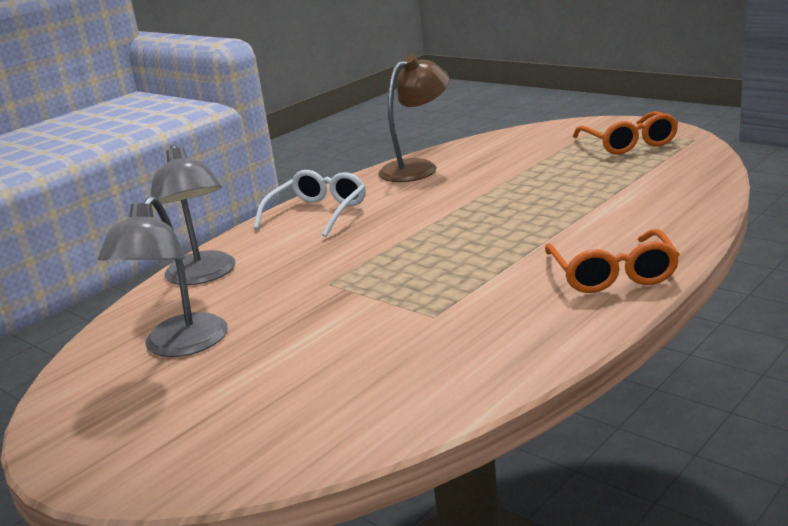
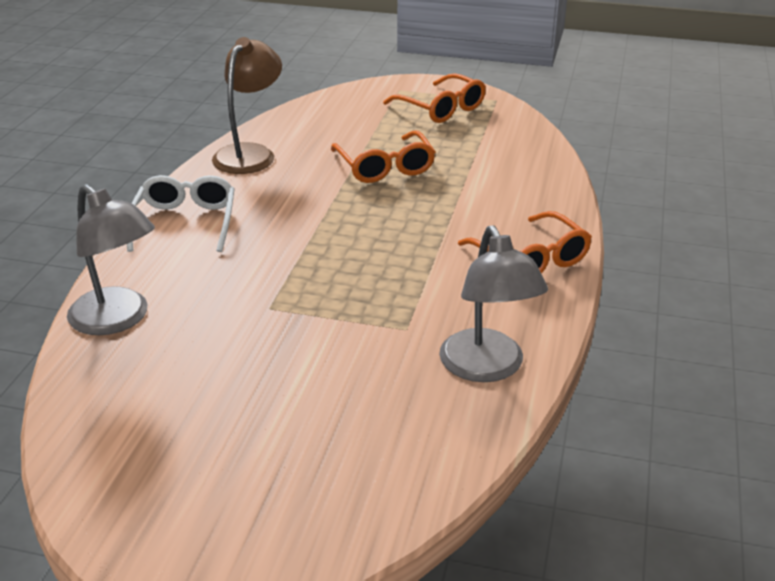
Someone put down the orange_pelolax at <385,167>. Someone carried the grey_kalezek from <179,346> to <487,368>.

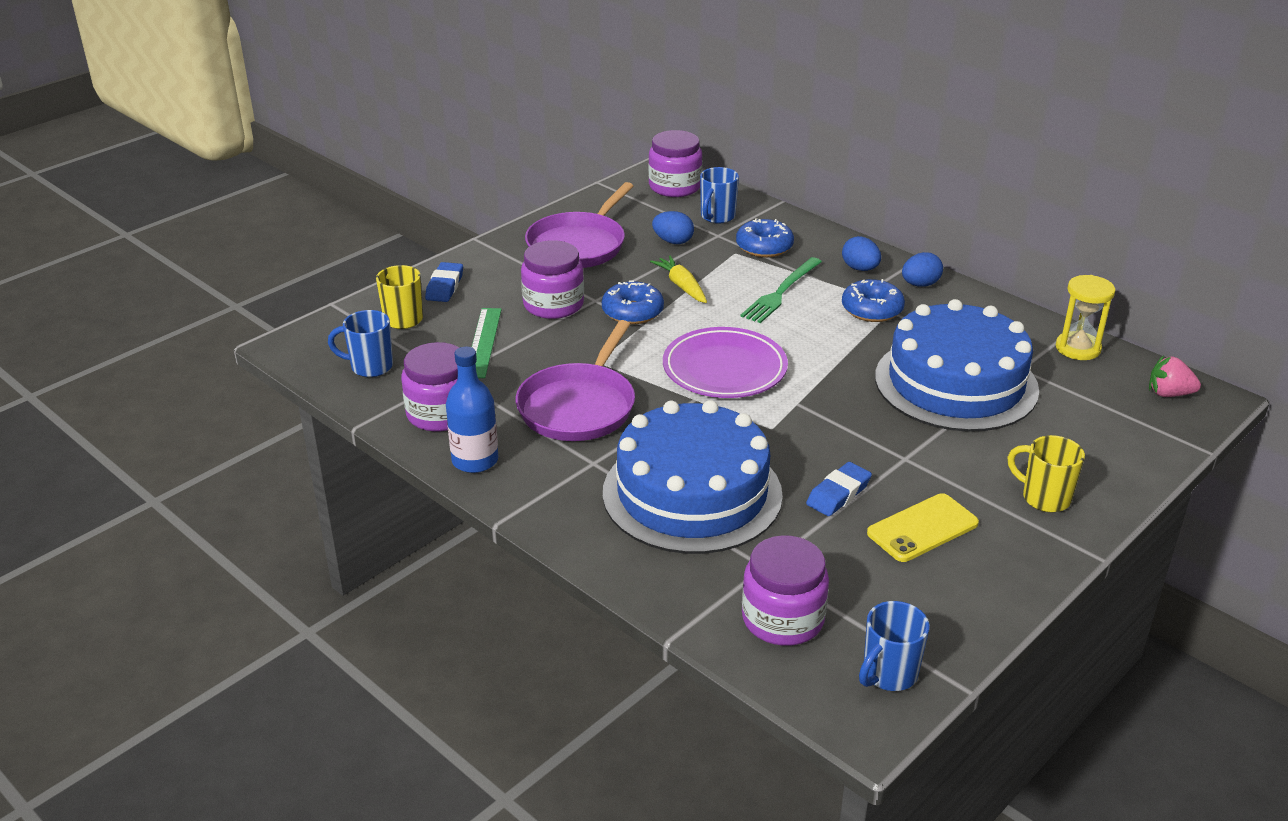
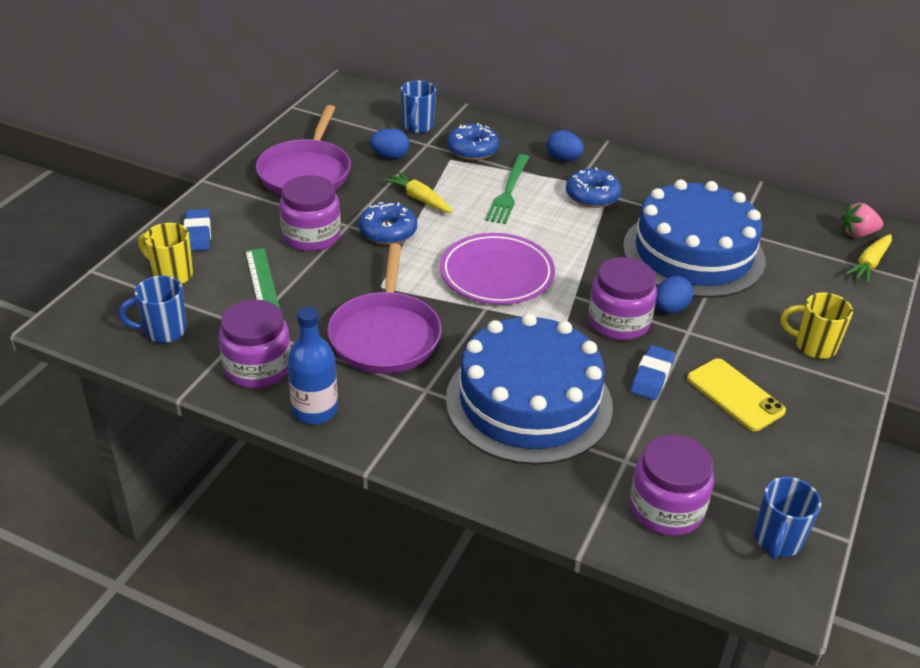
Someone carried the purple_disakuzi from <675,187> to <618,322>. Someone carried the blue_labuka from <920,284> to <670,309>. Someone rotated the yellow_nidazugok at <922,528> by 75 degrees counterclockwise. Someone put down the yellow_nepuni at <869,264>. Someone took away the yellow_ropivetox at <1078,348>.

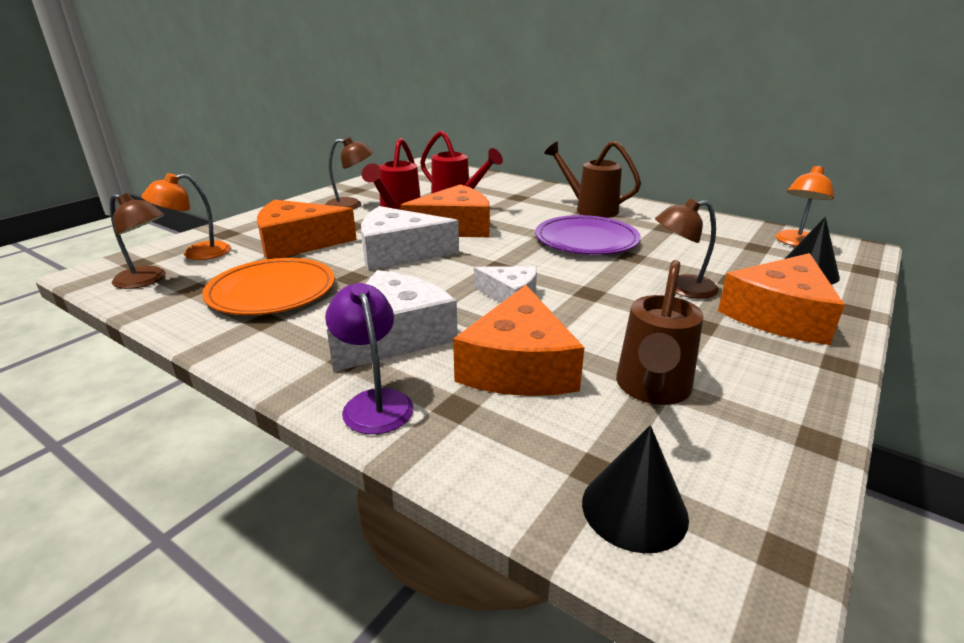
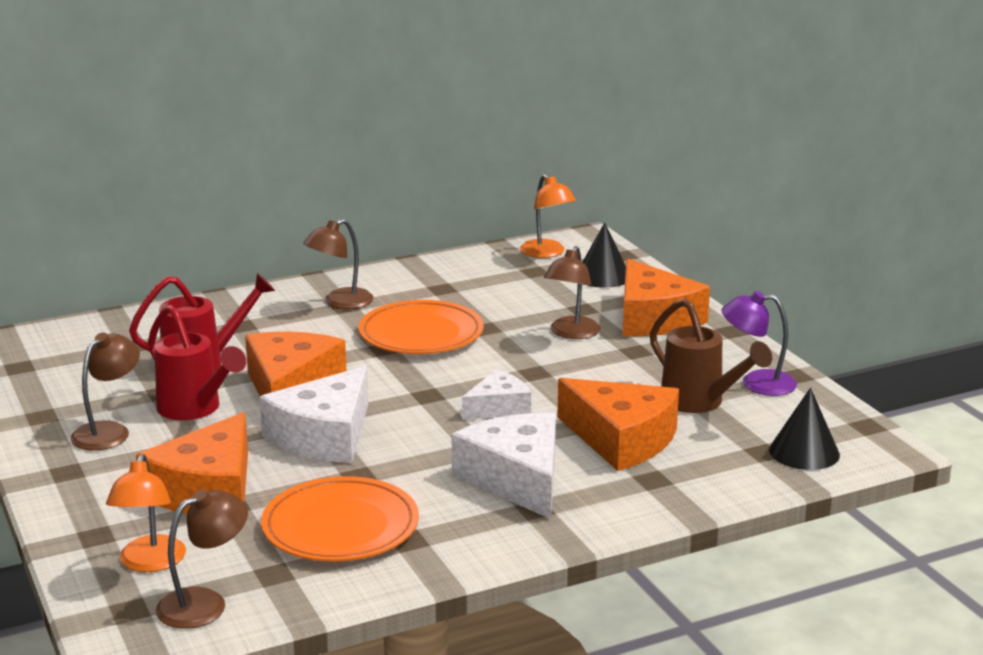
Someone swapped the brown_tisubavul at <589,209> for the brown_kalezek at <340,302>. Someone repainted the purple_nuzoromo at <586,240>, which became the orange_nuzoromo at <421,333>. Someone carried the purple_kalezek from <374,402> to <756,383>.

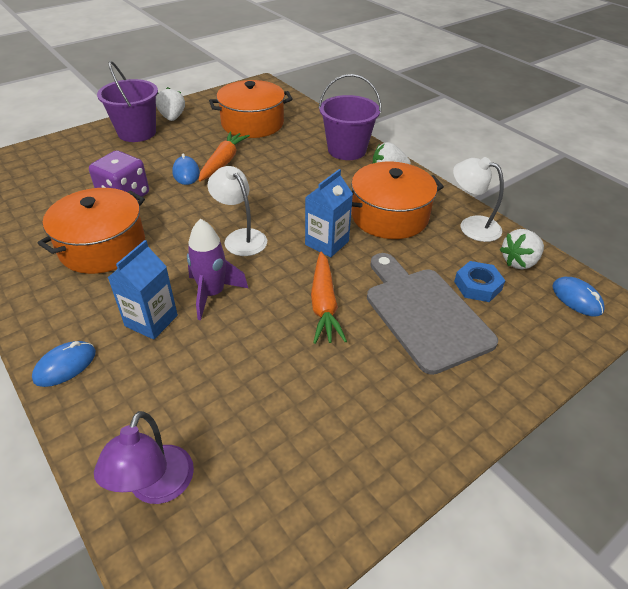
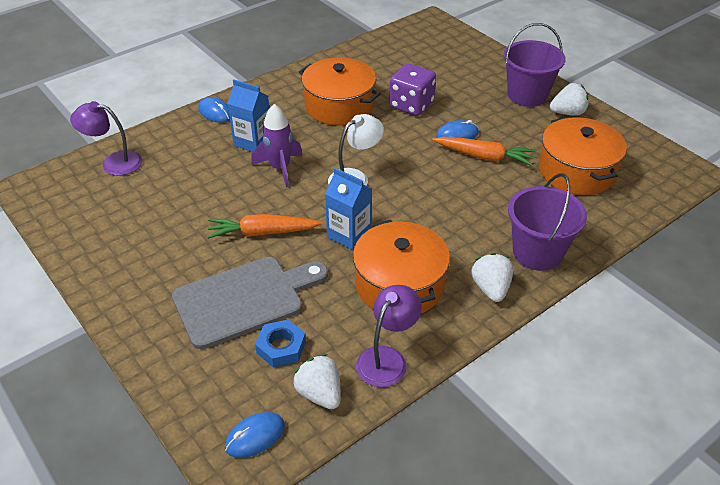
Someone repainted the white_kalezek at <471,226>, which became the purple_kalezek at <387,358>.

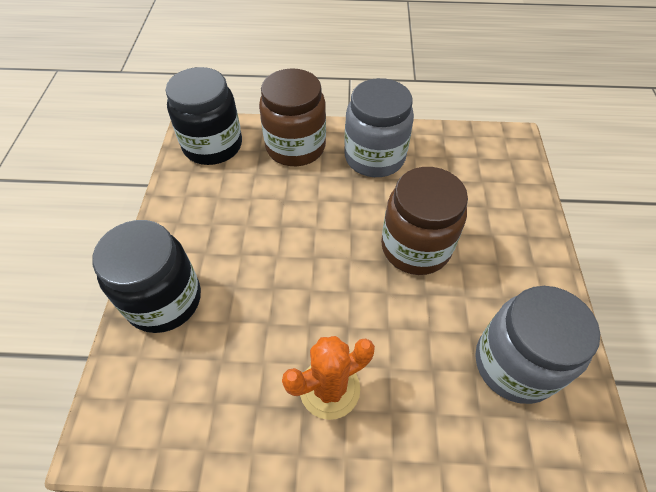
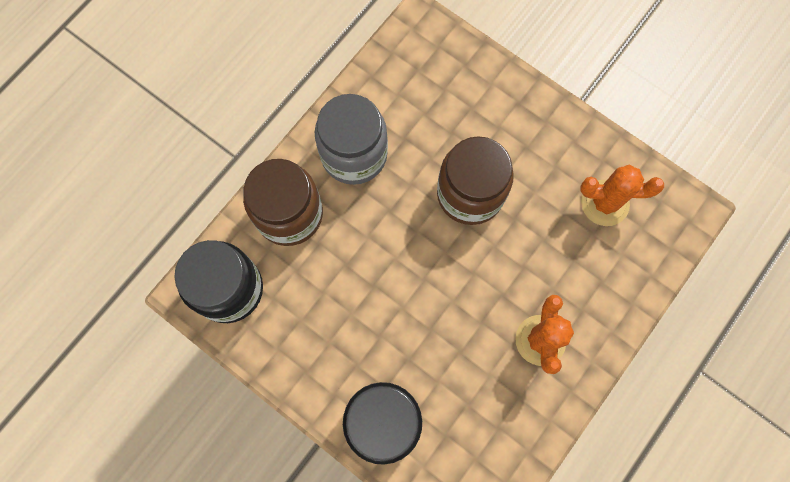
Someone swapped the grey_disakuzi at <514,364> for the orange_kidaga at <604,203>.

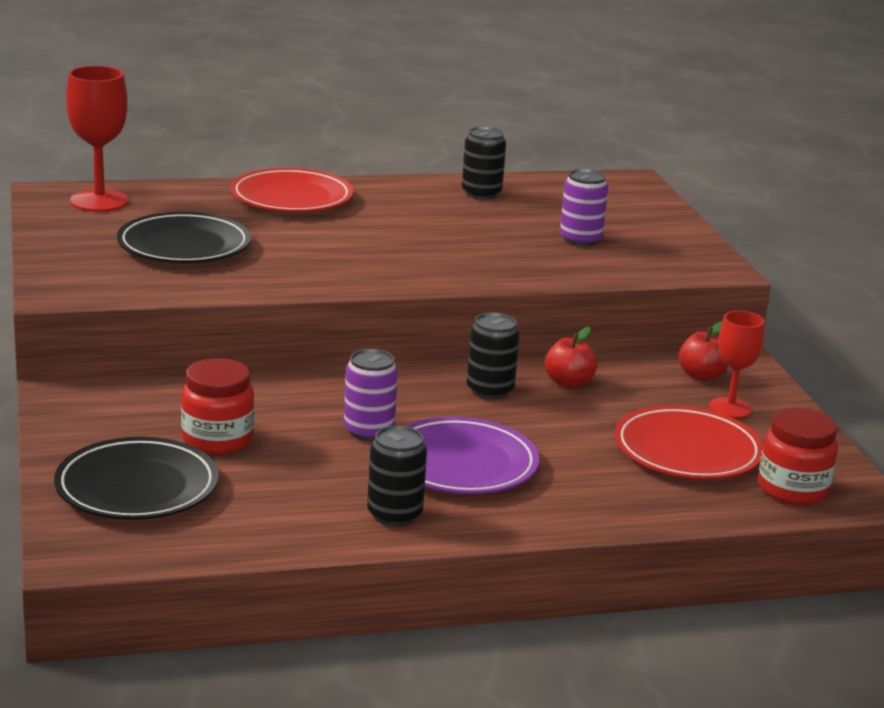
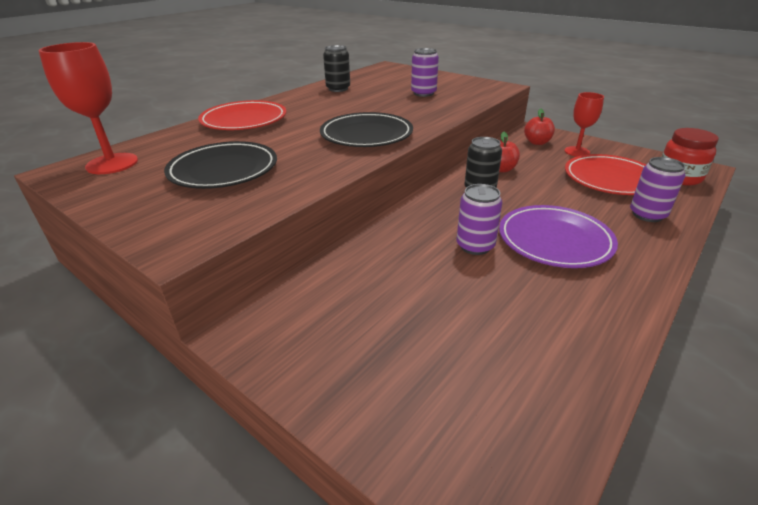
Someone carried the black_nuzoromo from <137,487> to <366,135>. Someone put down the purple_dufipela at <647,215>. Someone took away the red_disakuzi at <217,440>. Someone took away the black_dufipela at <394,514>.

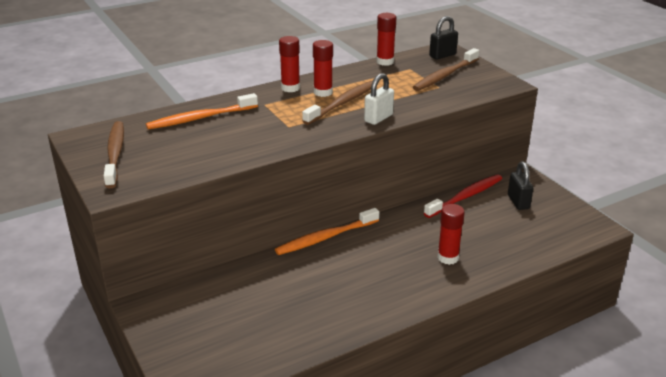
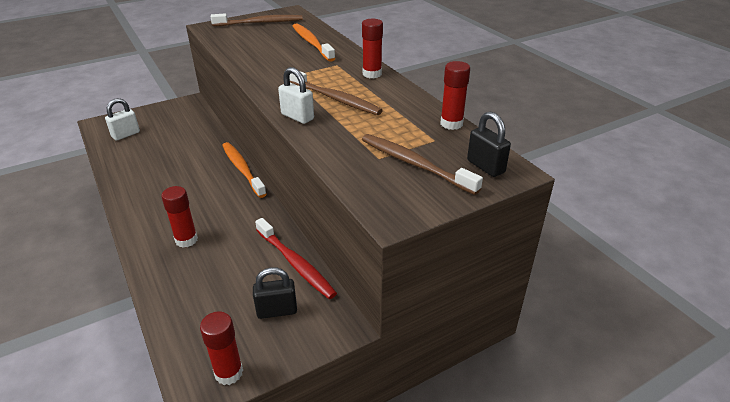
Someone put down the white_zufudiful at <126,135>. Someone carried the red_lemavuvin from <323,92> to <229,373>.

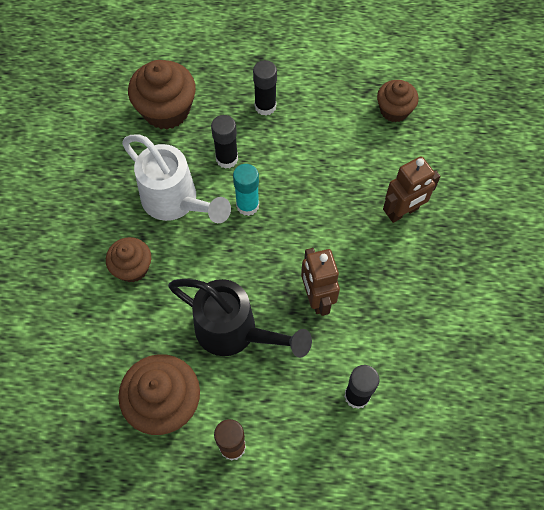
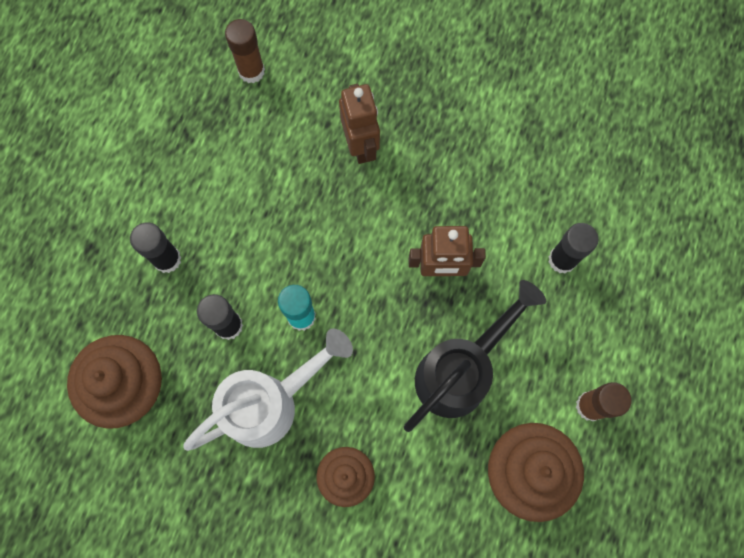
Someone put down the brown_lemavuvin at <251,71>. Someone took away the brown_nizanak at <394,110>.

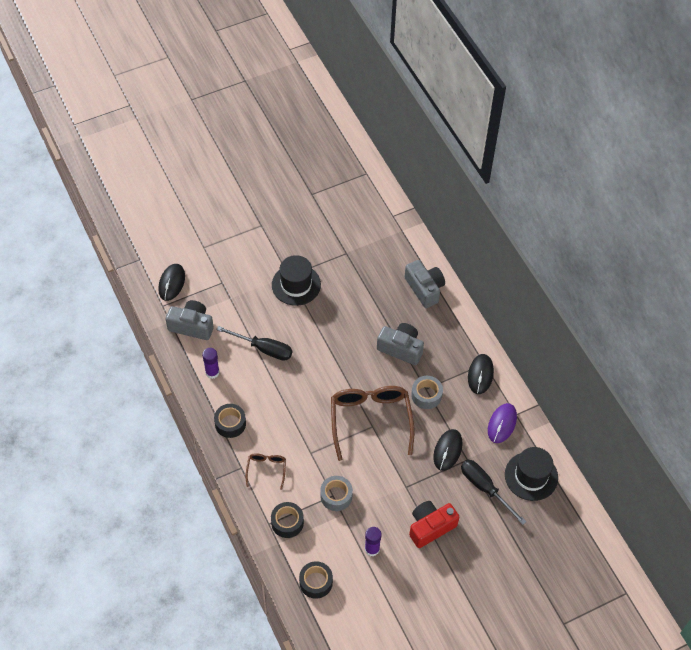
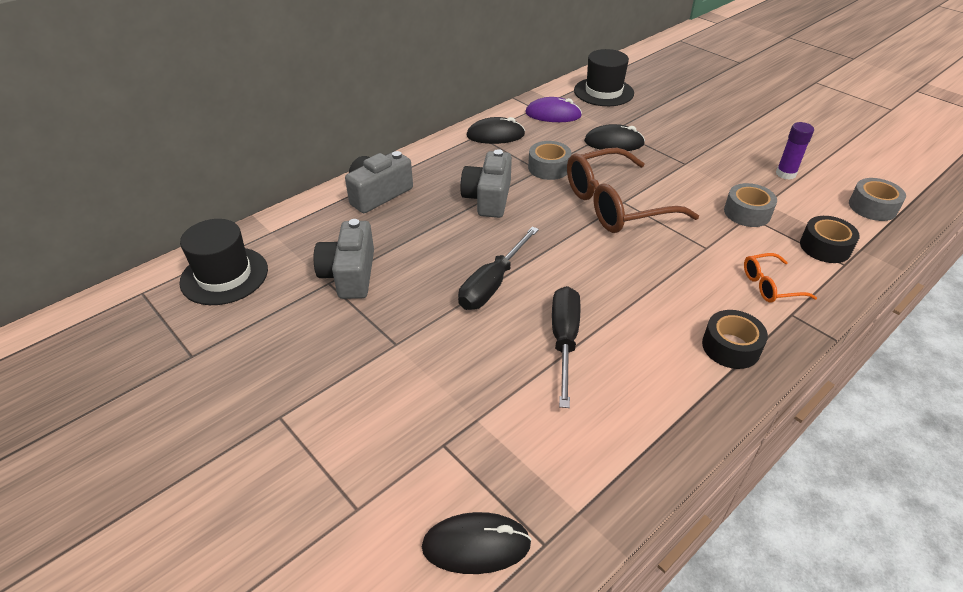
Someone carried the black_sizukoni from <296,285> to <224,276>. Someone carried the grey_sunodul from <192,326> to <350,274>. Someone carried the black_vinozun from <485,488> to <492,284>. Someone repainted the brown_pelolax at <266,470>, which became the orange_pelolax at <770,285>. Someone repainted the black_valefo at <316,582>, which became the grey_valefo at <872,207>. Someone took away the purple_lemavuvin at <212,372>. Someone took away the red_sunodul at <430,527>.

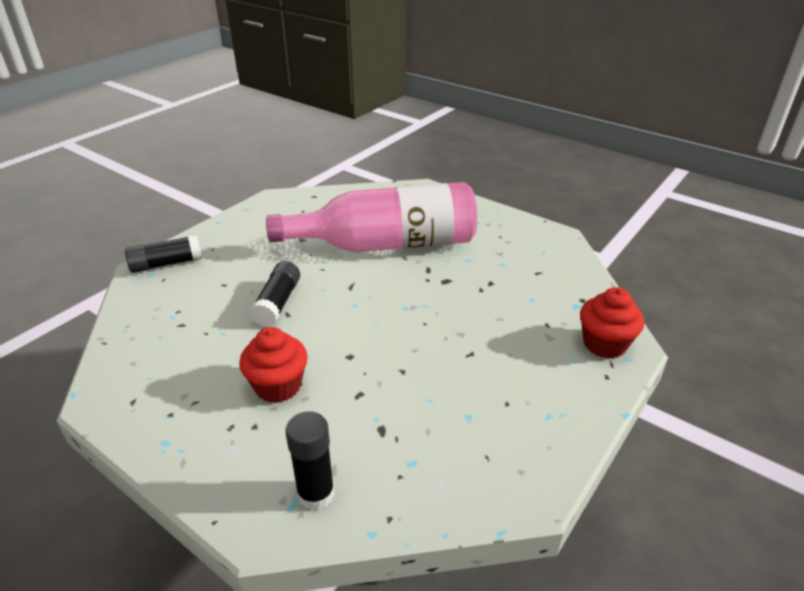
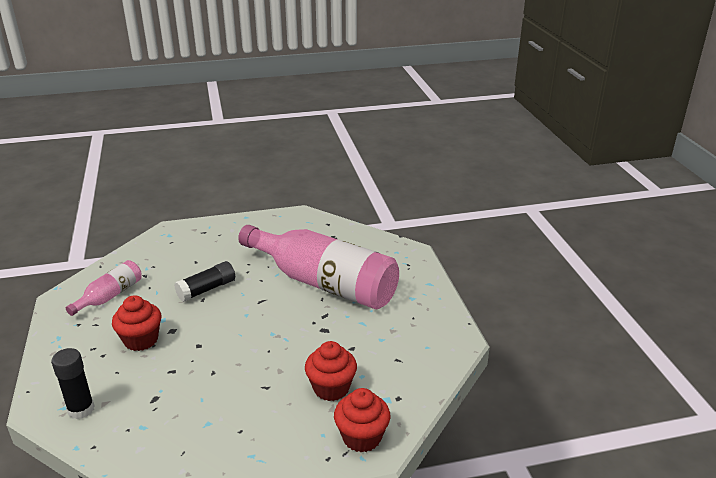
Someone put down the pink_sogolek at <110,296>. Someone put down the red_nizanak at <331,388>. Someone took away the black_lemavuvin at <167,264>.

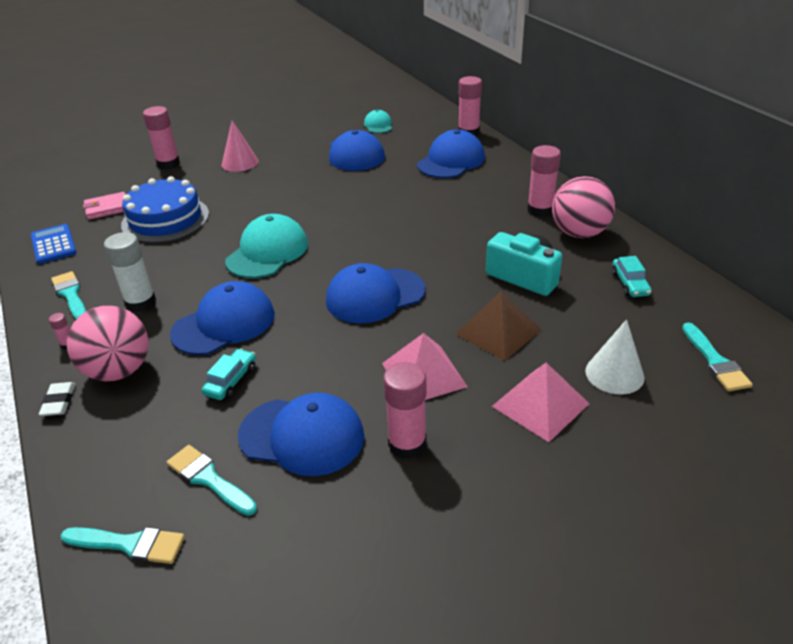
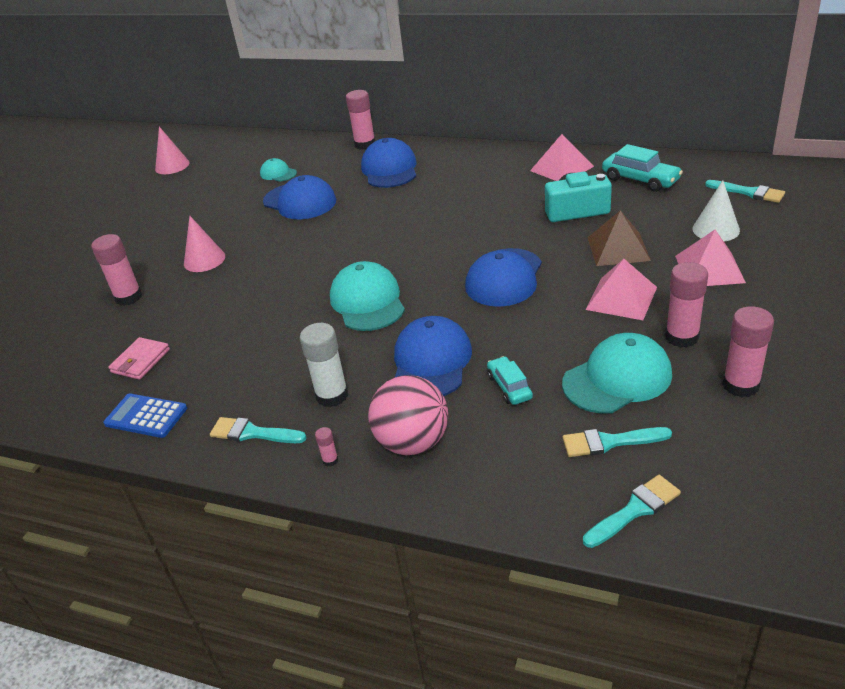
Someone put down the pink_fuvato at <172,166>. Someone swapped the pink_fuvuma at <579,233> for the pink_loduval at <561,168>. Someone repainted the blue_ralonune at <302,436>, which became the turquoise_ralonune at <617,378>. Someone scaled the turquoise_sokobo at <629,284> by 1.61. Someone carried the pink_lemavuvin from <540,210> to <741,385>. Someone took away the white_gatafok at <59,402>. Someone took away the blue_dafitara at <165,219>.

